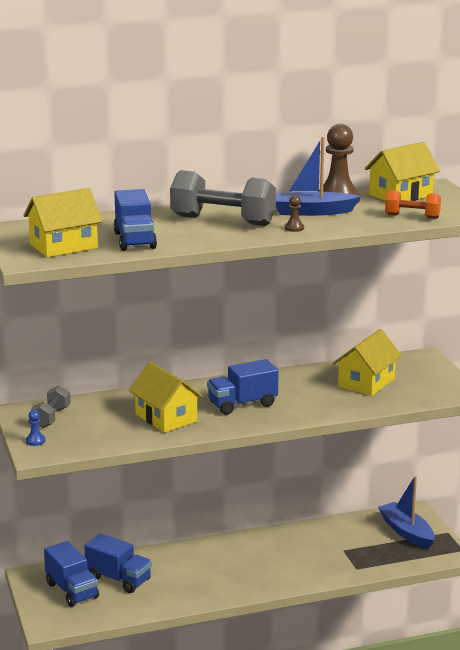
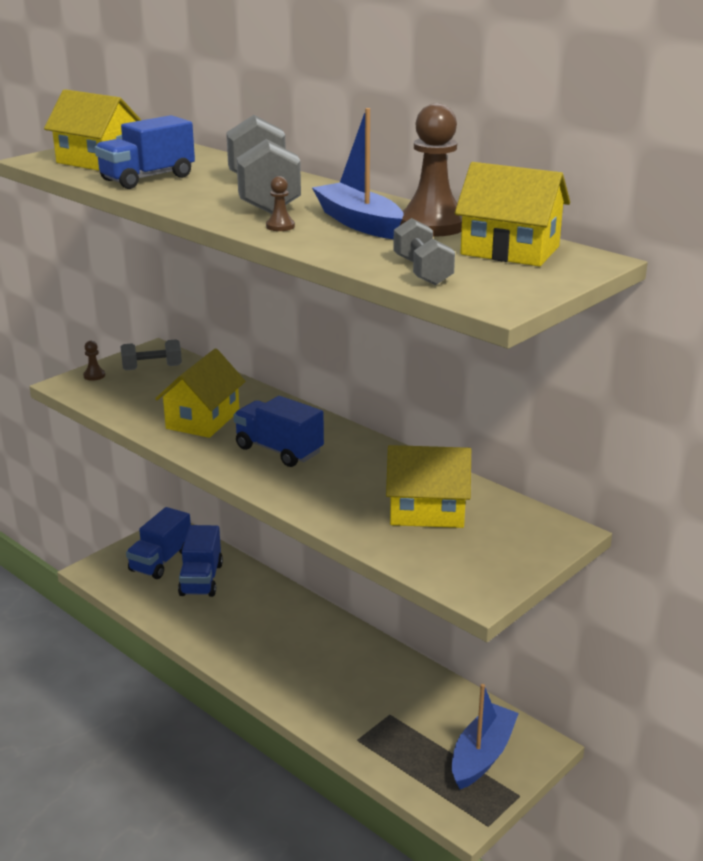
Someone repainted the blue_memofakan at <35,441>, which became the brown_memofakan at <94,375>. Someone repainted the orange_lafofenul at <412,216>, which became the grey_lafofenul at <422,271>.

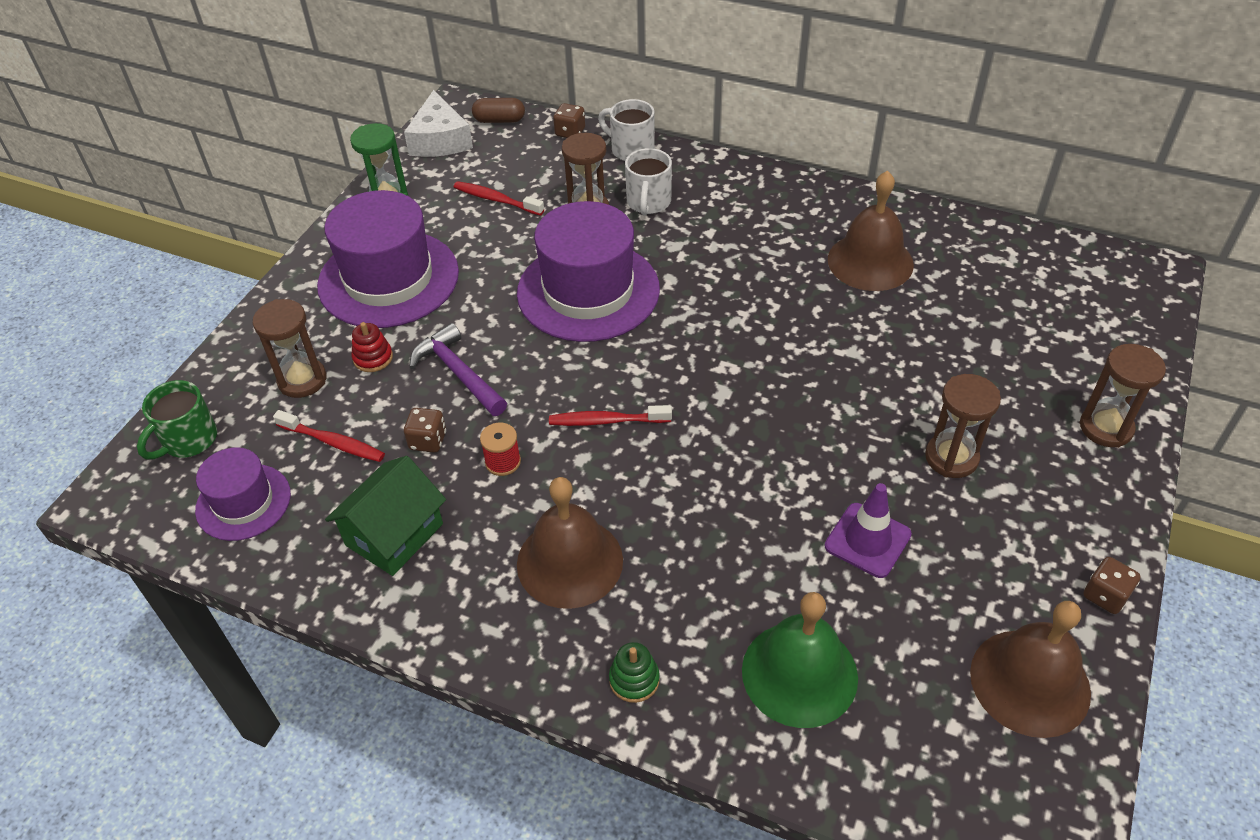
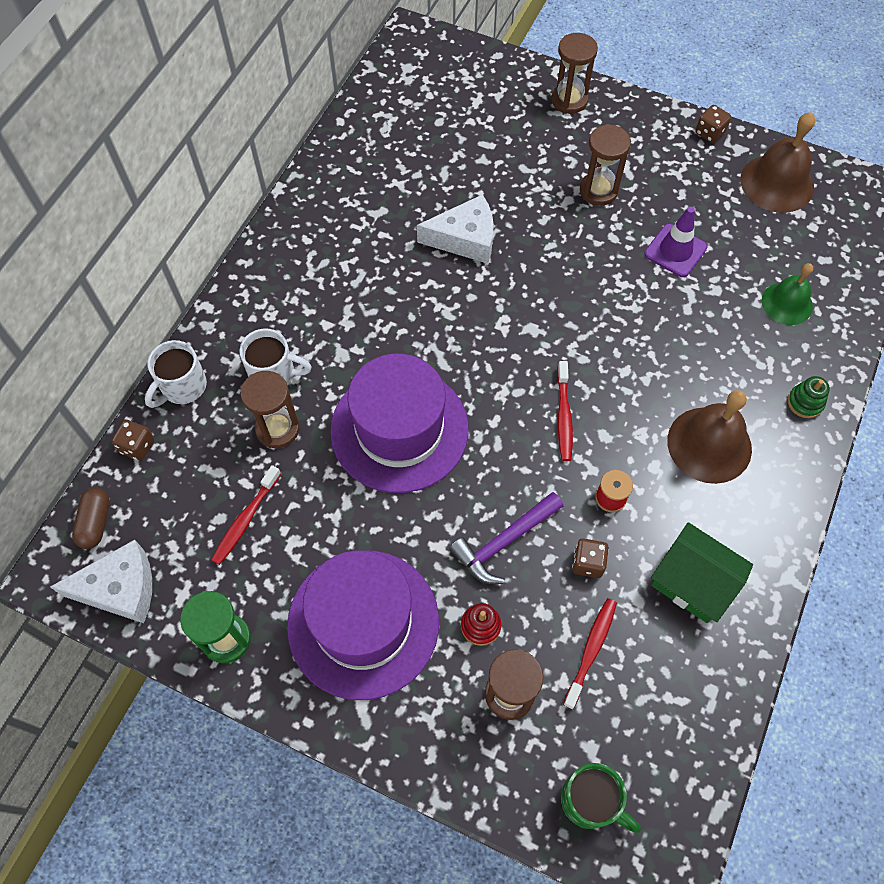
Someone put down the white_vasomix at <465,239>. Someone scaled the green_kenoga at <799,673> by 0.65. Someone took away the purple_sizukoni at <243,502>. Someone took away the brown_kenoga at <870,261>.

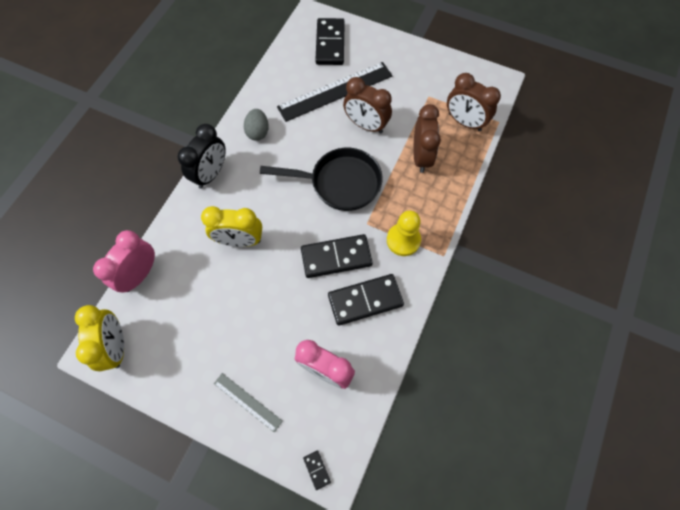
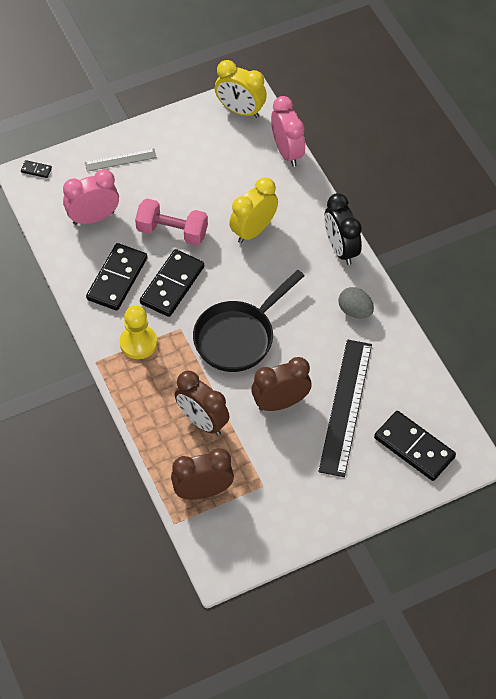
Someone put down the pink_lafofenul at <172,231>.

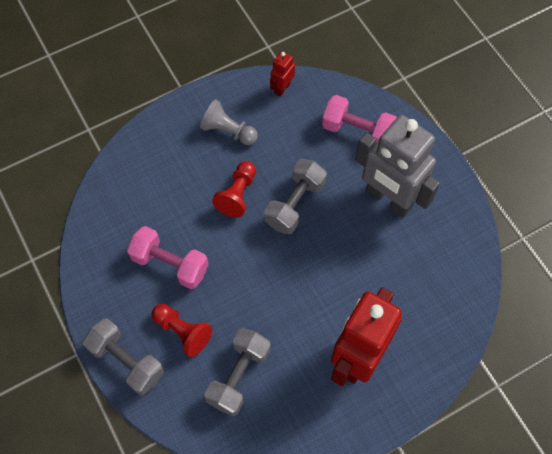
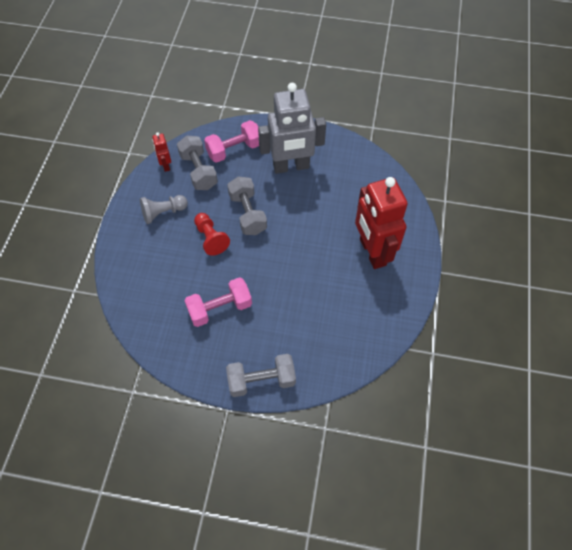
Someone carried the grey_lafofenul from <239,376> to <198,171>. Someone took away the red_memofakan at <182,332>.

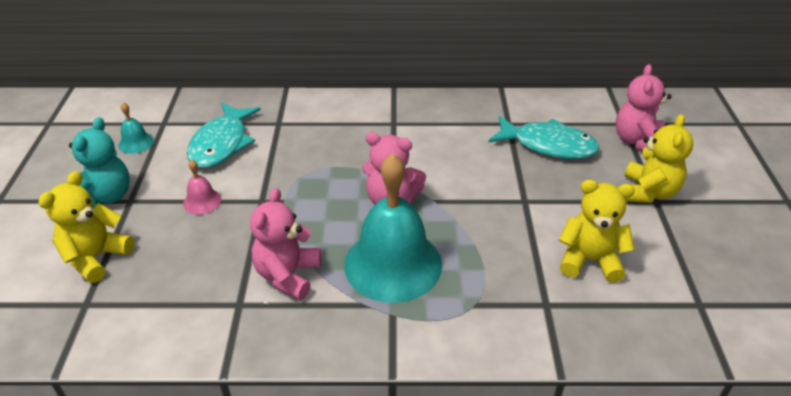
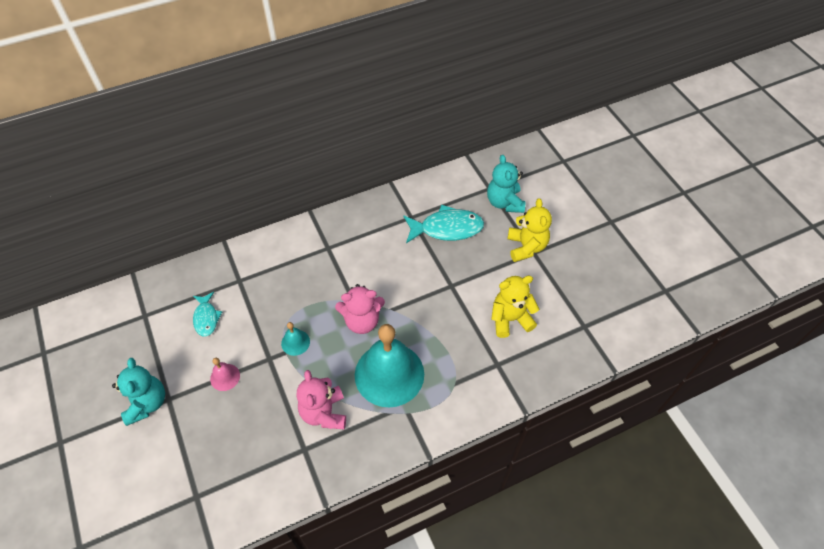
Someone scaled the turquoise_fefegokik at <221,144> by 0.58. Someone carried the turquoise_kenoga from <136,143> to <295,342>. Someone repainted the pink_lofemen at <637,141>, which became the turquoise_lofemen at <504,202>. Someone took away the yellow_lofemen at <96,257>.

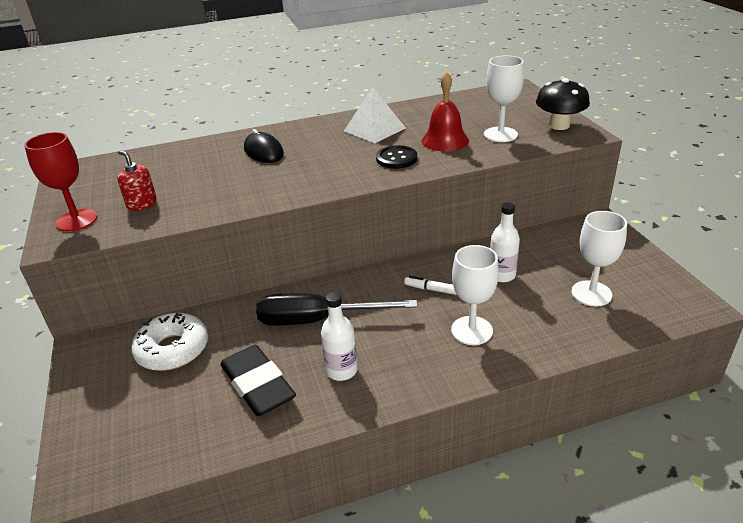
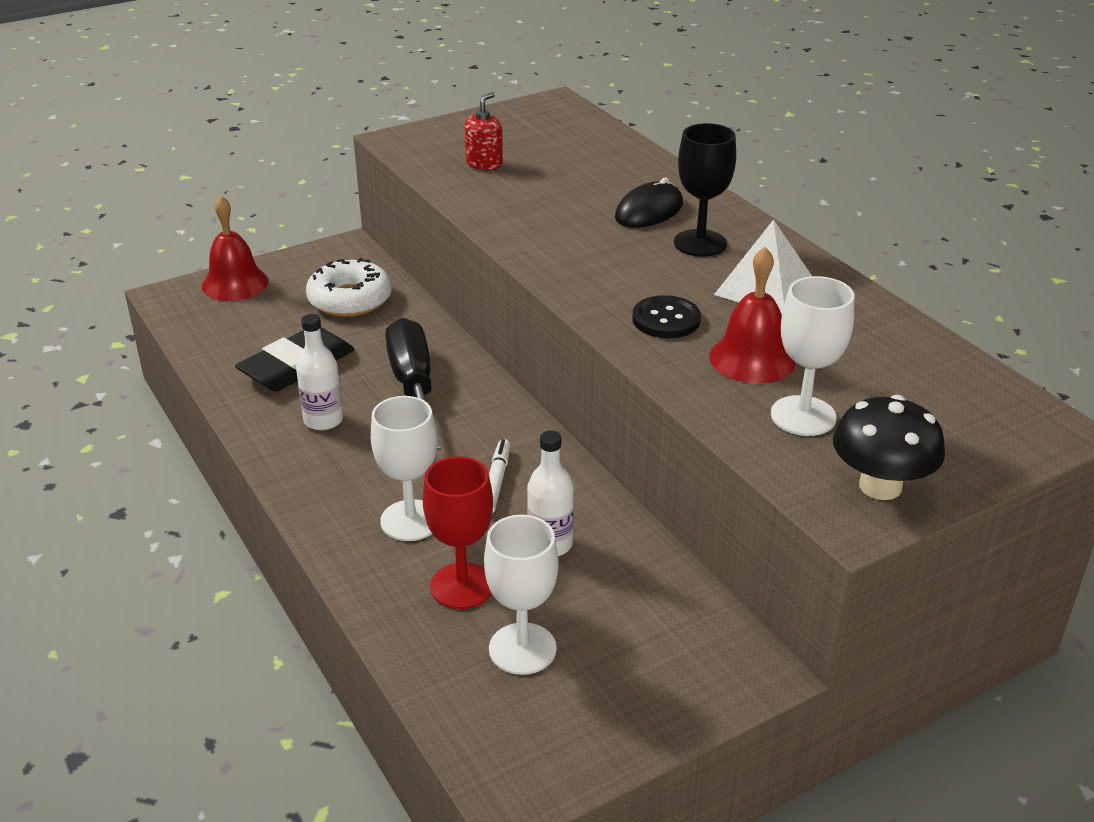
Someone put down the red_kenoga at <235,283>. Someone carried the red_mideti from <77,220> to <462,586>. Someone put down the black_mideti at <700,243>.

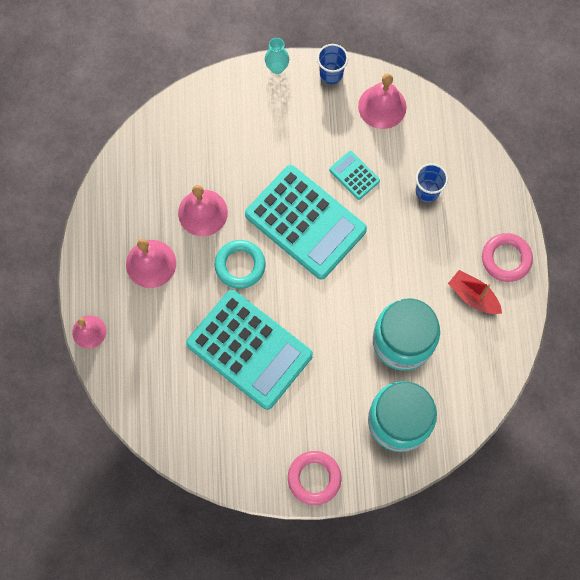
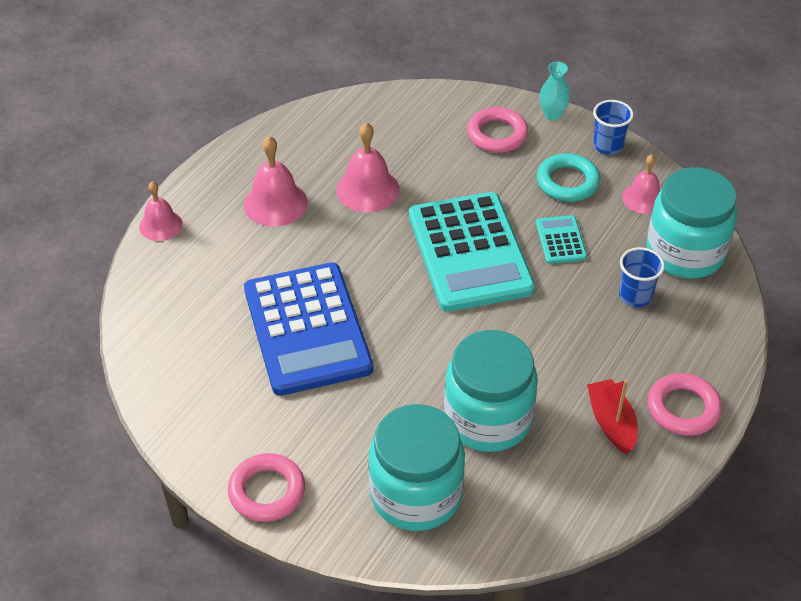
Someone repainted the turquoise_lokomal at <249,349>, which became the blue_lokomal at <307,329>. Someone put down the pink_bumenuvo at <497,134>. Someone carried the turquoise_bumenuvo from <240,265> to <567,182>. Someone scaled the pink_kenoga at <382,106> by 0.66. Someone put down the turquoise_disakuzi at <685,252>.

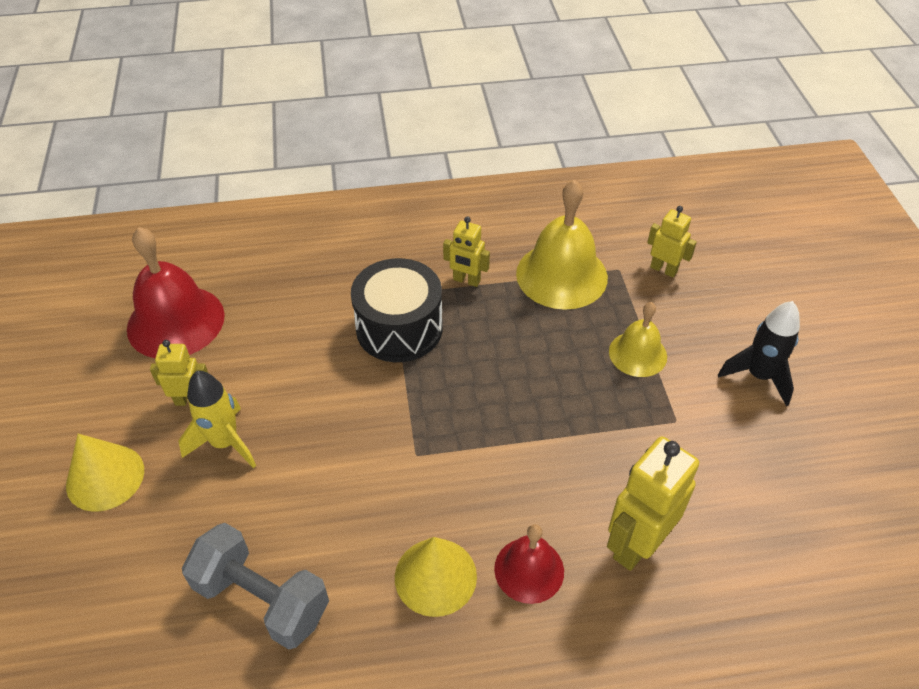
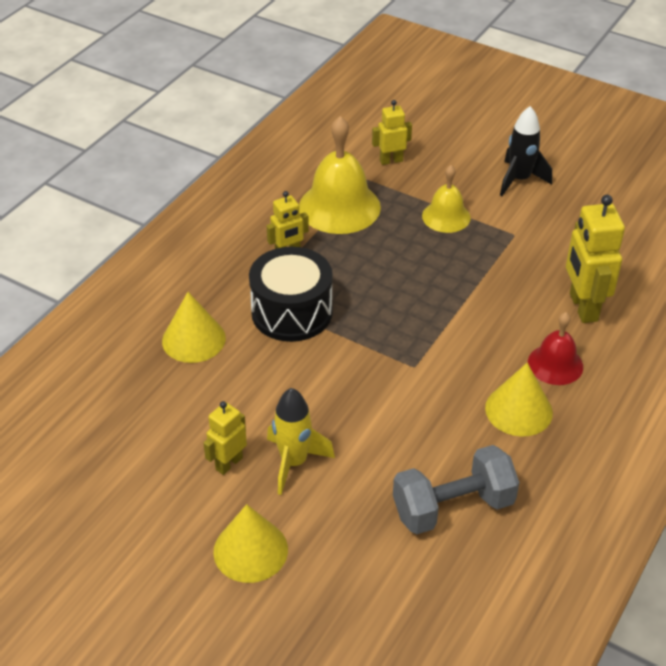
Someone put down the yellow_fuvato at <193,339>. Someone took away the red_kenoga at <176,321>.

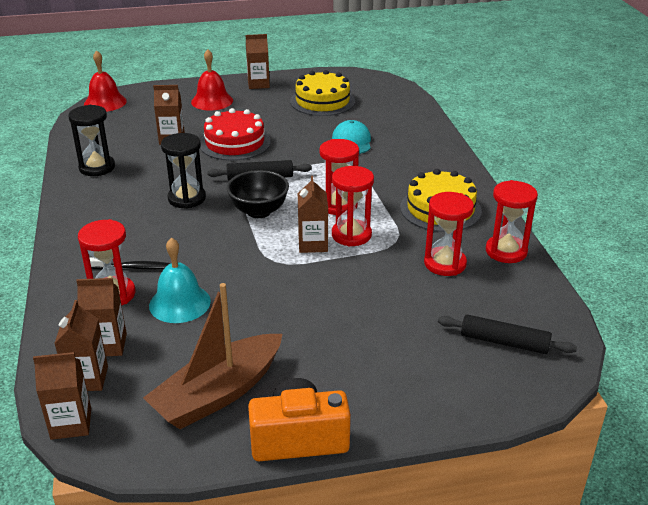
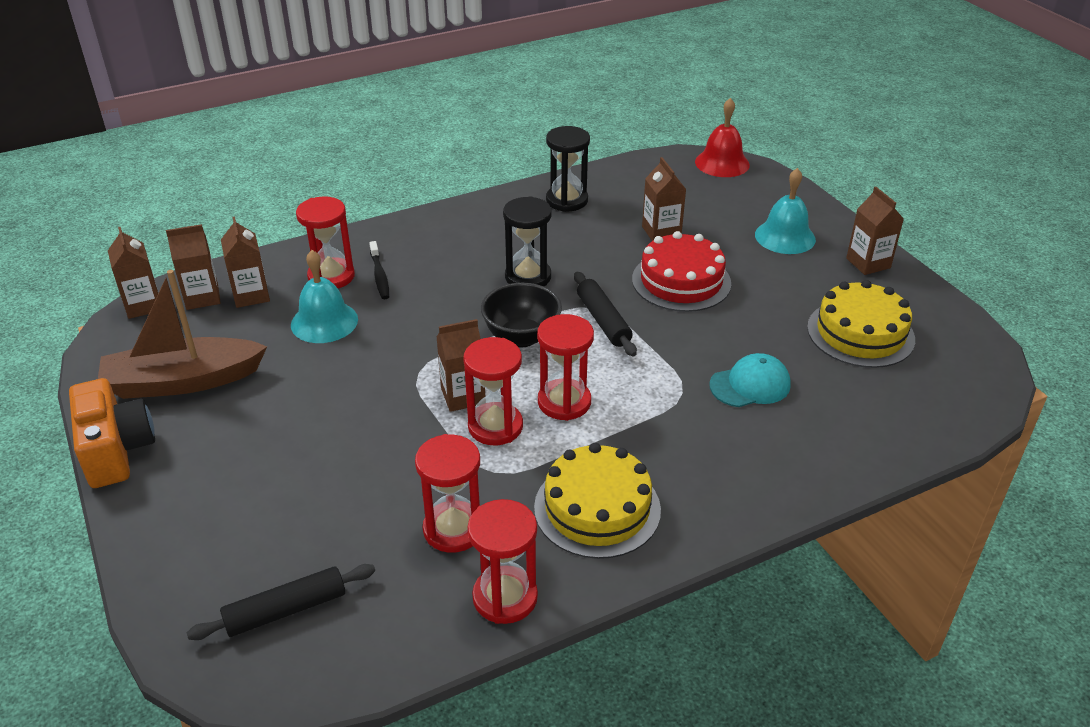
Someone rotated the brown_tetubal at <218,394> by 45 degrees counterclockwise. Someone rotated the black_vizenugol at <504,342> by 60 degrees clockwise. Someone repainted the red_kenoga at <212,101>, which became the turquoise_kenoga at <785,237>.

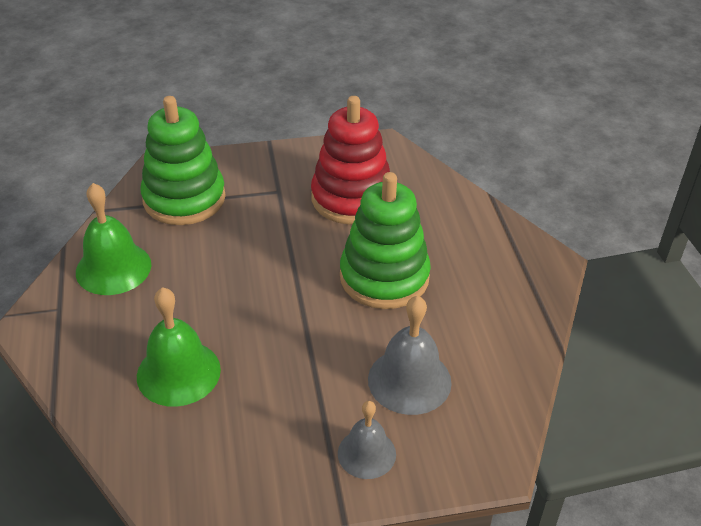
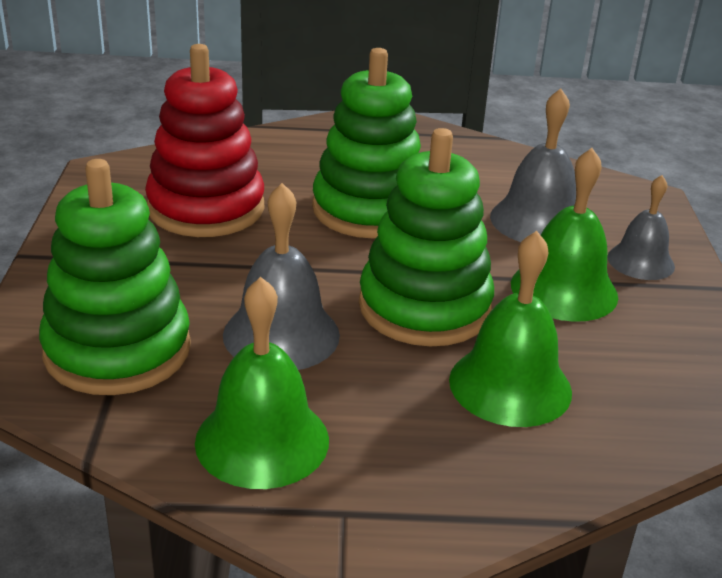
Someone put down the grey_kenoga at <281,334>. Someone put down the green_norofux at <424,307>. Someone put down the green_kenoga at <564,290>.

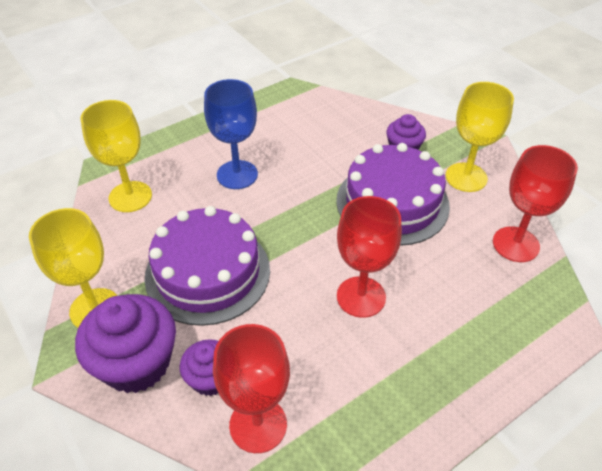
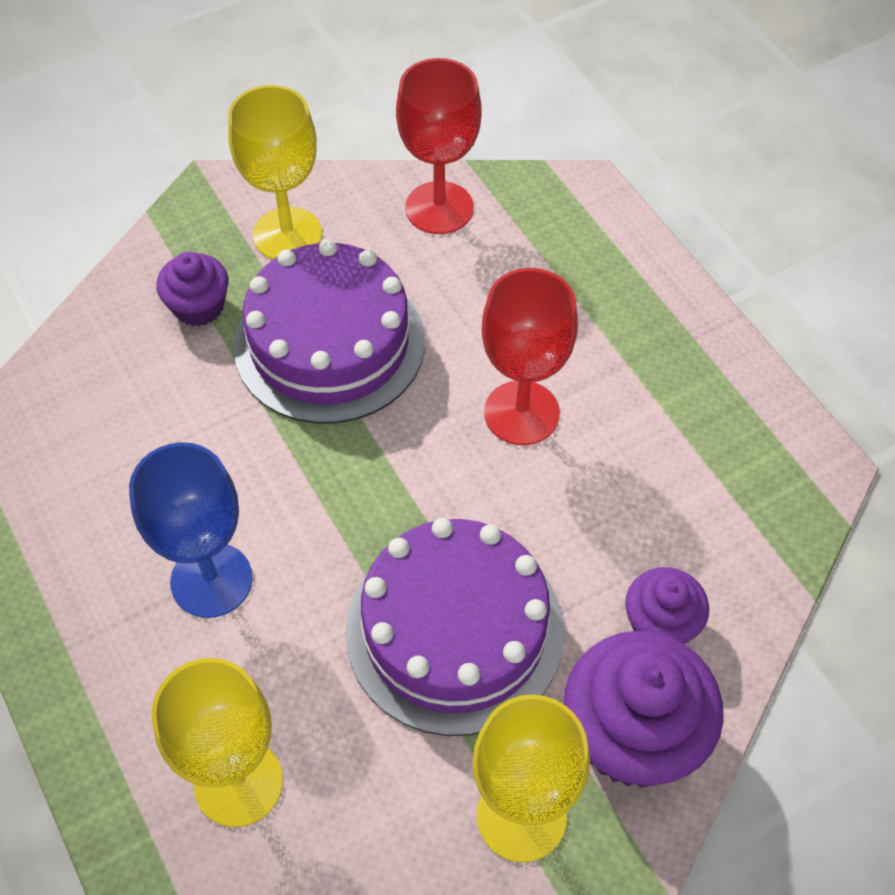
Someone took away the red_mideti at <258,425>.

